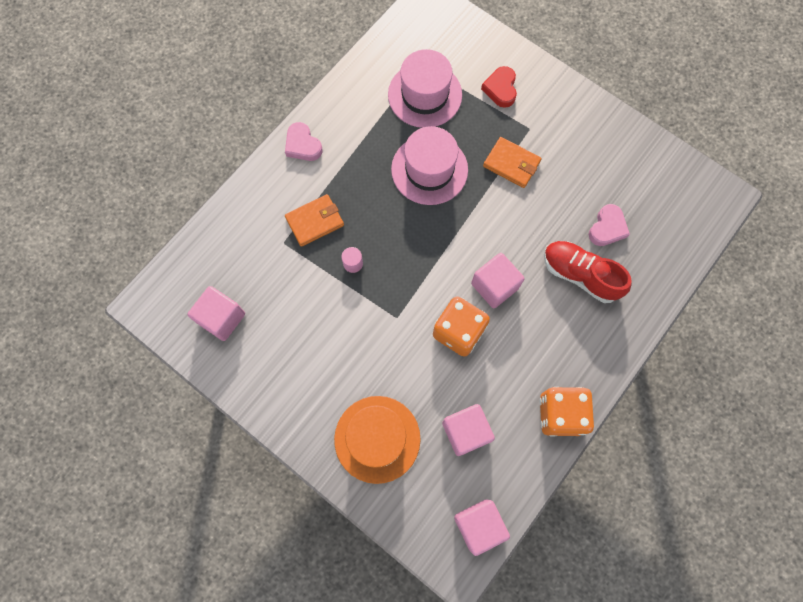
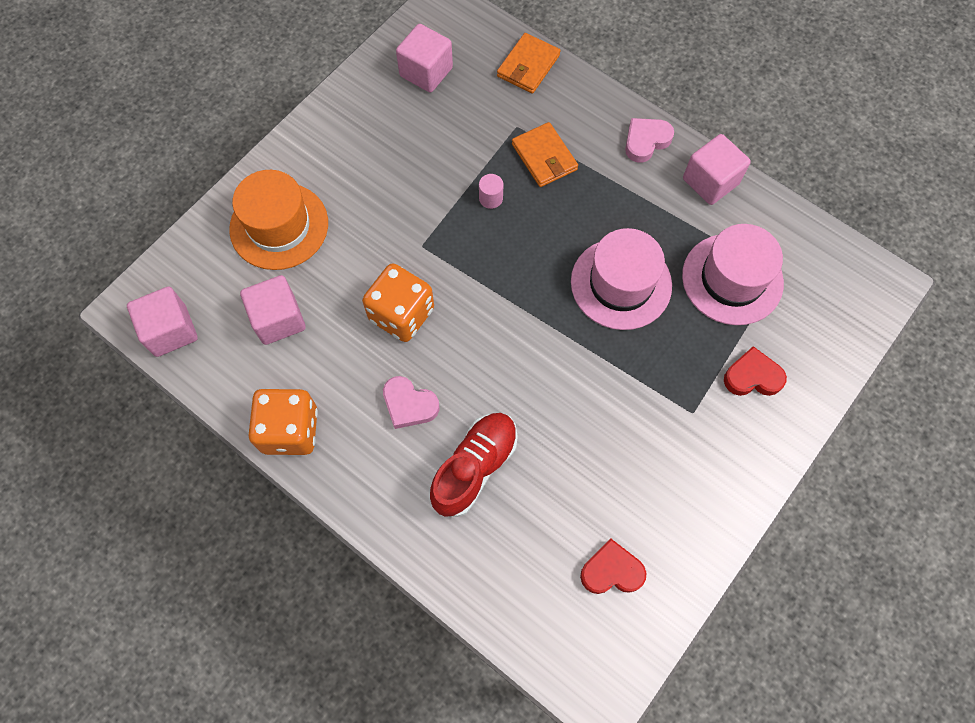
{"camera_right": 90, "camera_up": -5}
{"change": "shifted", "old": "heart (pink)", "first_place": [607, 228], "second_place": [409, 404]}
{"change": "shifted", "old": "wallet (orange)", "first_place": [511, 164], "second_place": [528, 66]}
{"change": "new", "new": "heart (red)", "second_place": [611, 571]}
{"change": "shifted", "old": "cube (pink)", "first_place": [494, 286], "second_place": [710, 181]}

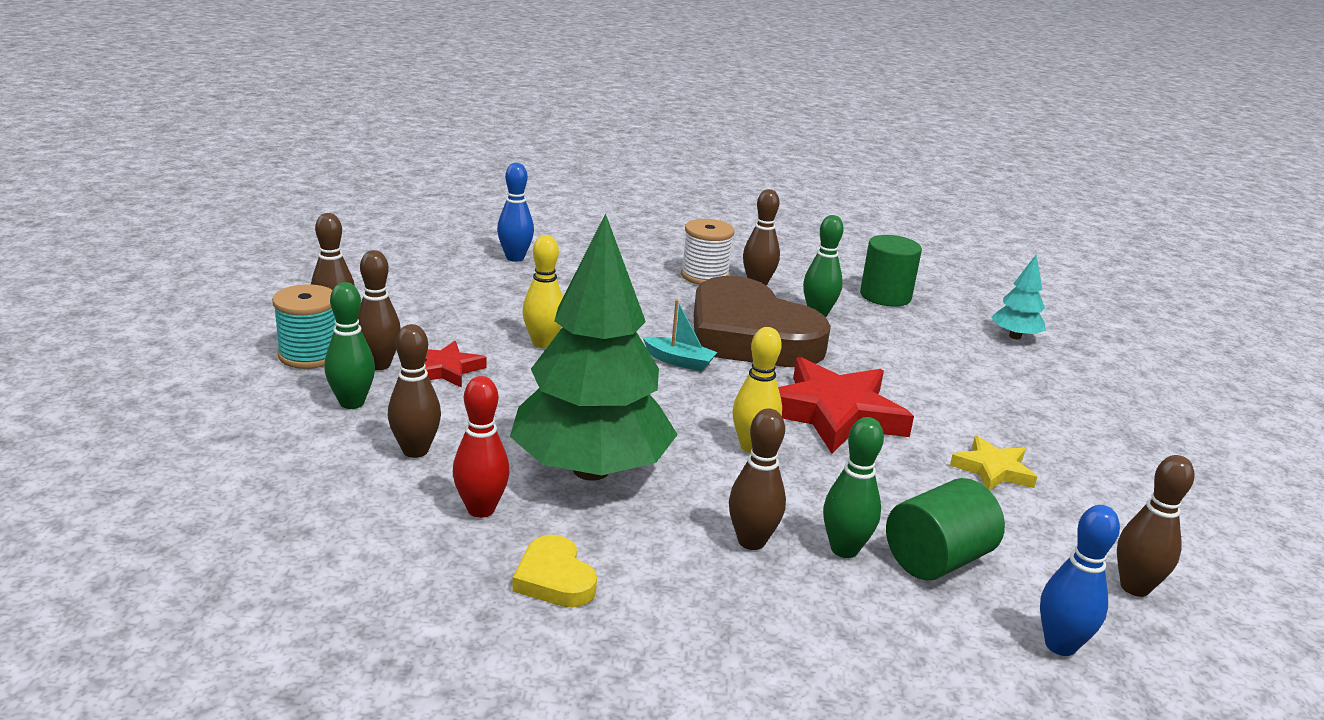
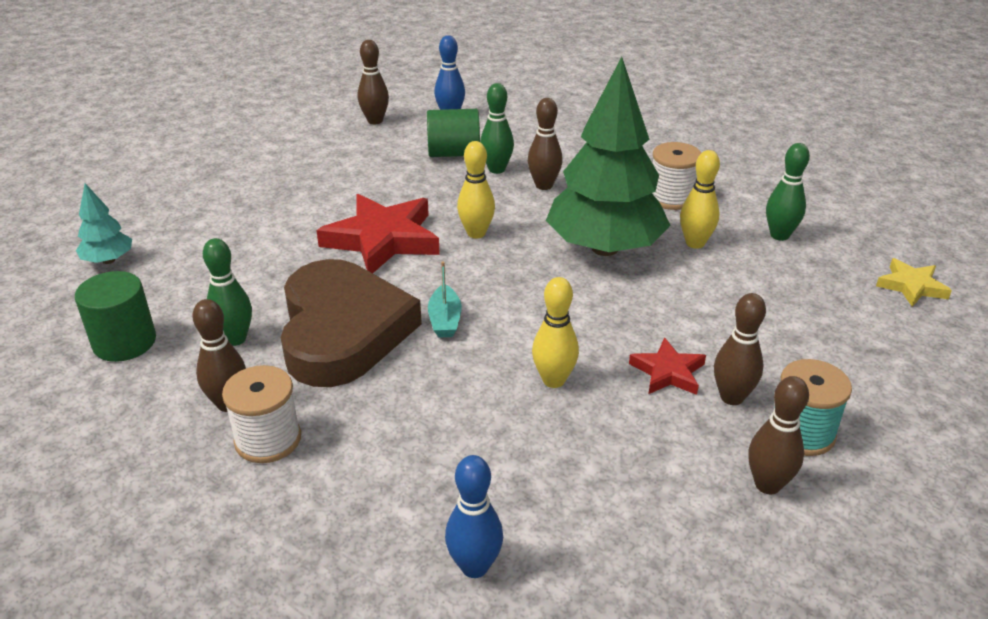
{"camera_right": -145, "camera_up": 10}
{"change": "rotated", "old": "boat (turquoise)", "first_place": [679, 361], "second_place": [445, 320], "degrees": -150}
{"change": "swapped", "old": "heart (yellow)", "new": "spool (white)", "first_place": [554, 578], "second_place": [671, 198]}
{"change": "repainted", "old": "bowling pin (red)", "new": "bowling pin (yellow)", "first_place": [481, 509], "second_place": [695, 243]}
{"change": "shifted", "old": "bowling pin (green)", "first_place": [352, 403], "second_place": [779, 235]}
{"change": "shifted", "old": "star (yellow)", "first_place": [993, 470], "second_place": [911, 286]}
{"change": "gone", "old": "bowling pin (brown)", "first_place": [415, 451]}

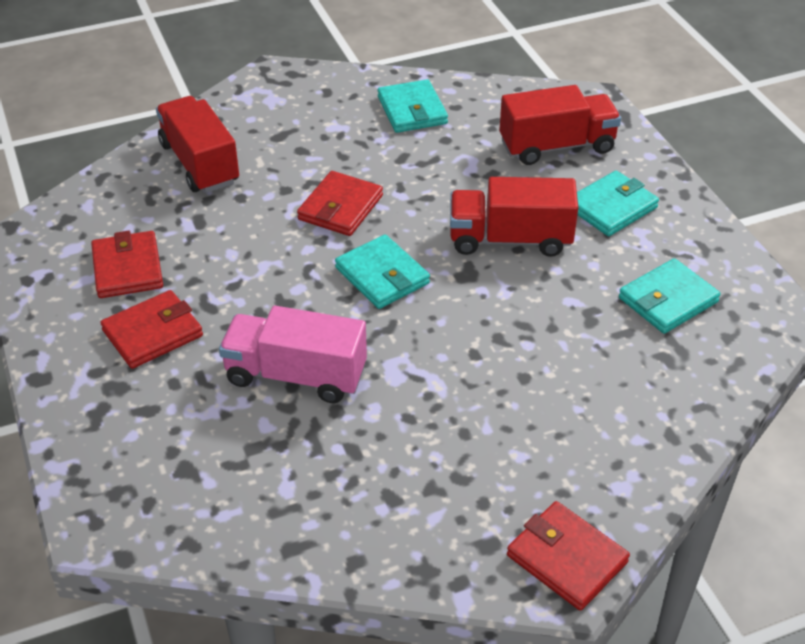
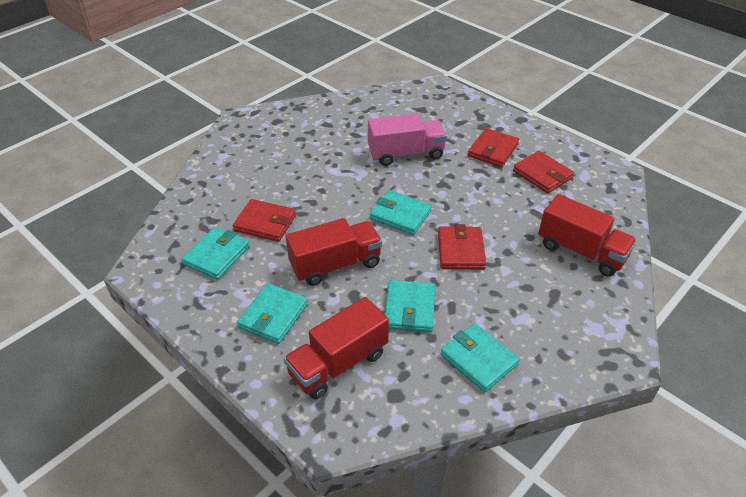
{"camera_right": 155, "camera_up": 0}
{"change": "shifted", "old": "wallet (red)", "first_place": [566, 558], "second_place": [265, 223]}
{"change": "new", "new": "wallet (turquoise)", "second_place": [409, 308]}

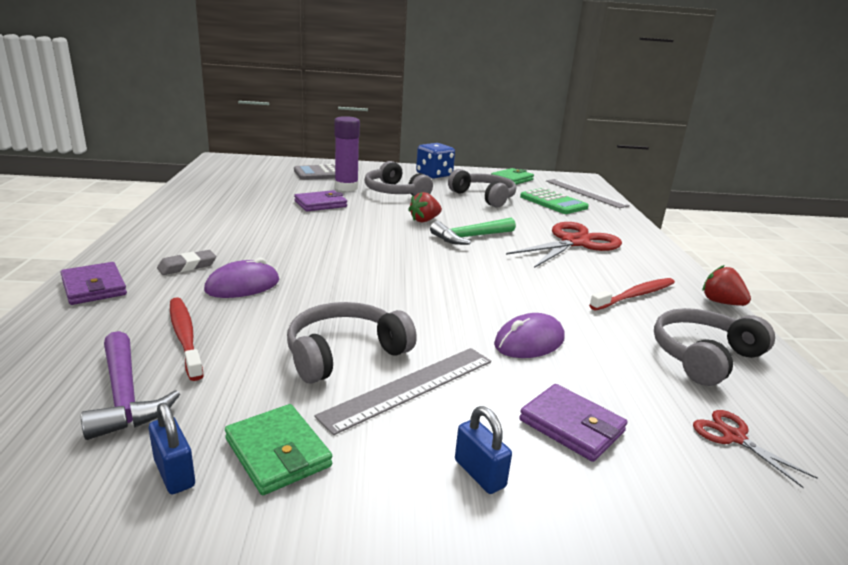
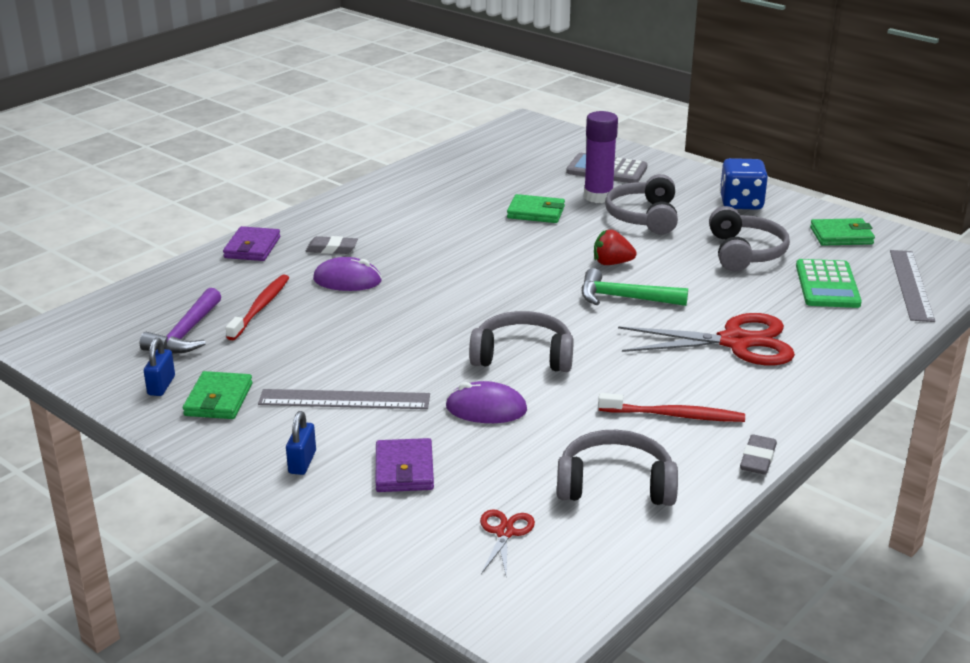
{"camera_right": 45, "camera_up": 5}
{"change": "shifted", "old": "headphones (grey)", "first_place": [344, 353], "second_place": [523, 356]}
{"change": "repainted", "old": "wallet (purple)", "new": "wallet (green)", "first_place": [320, 204], "second_place": [536, 212]}
{"change": "swapped", "old": "strawberry (red)", "new": "eraser (grey)", "first_place": [721, 302], "second_place": [757, 459]}

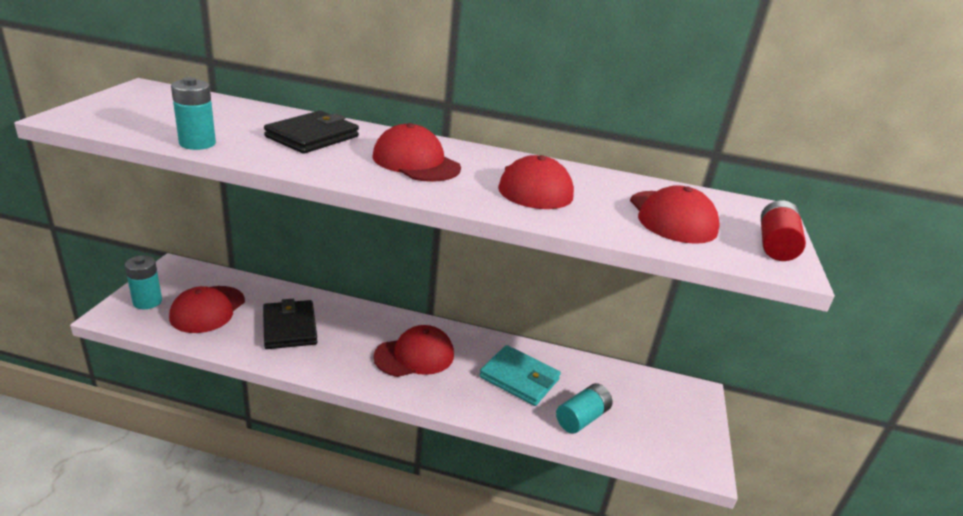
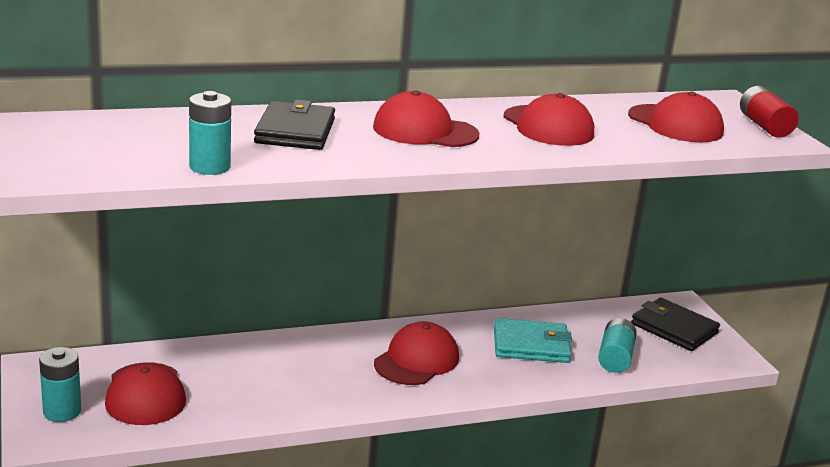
{"camera_right": -30, "camera_up": -5}
{"change": "shifted", "old": "wallet (black)", "first_place": [289, 327], "second_place": [674, 328]}

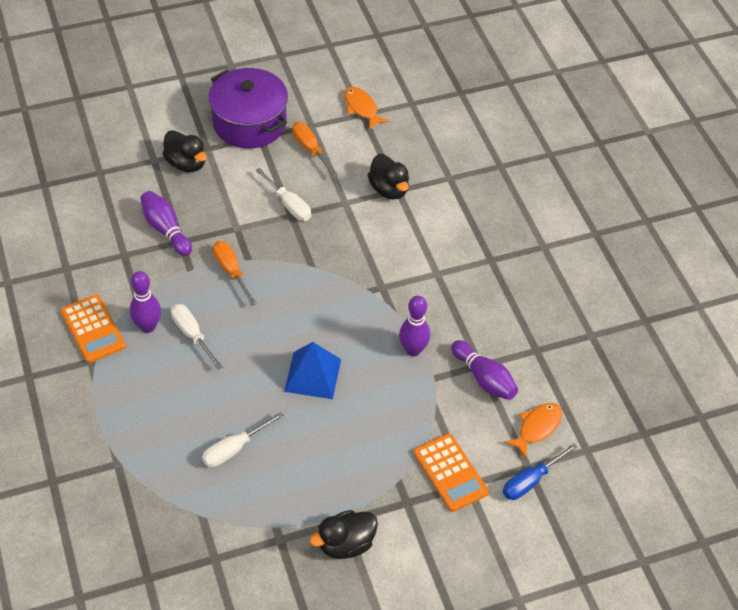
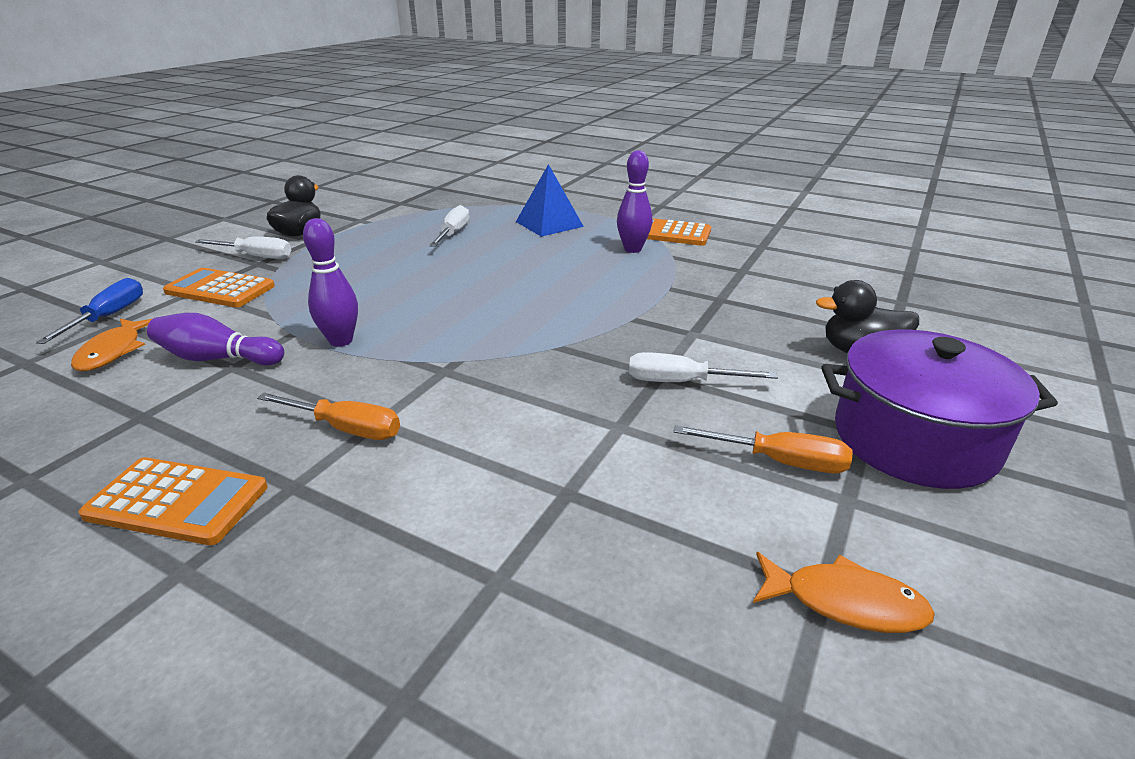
{"camera_right": 140, "camera_up": -20}
{"change": "new", "new": "calculator (orange)", "second_place": [177, 501]}
{"change": "shifted", "old": "screwdriver (white)", "first_place": [192, 334], "second_place": [256, 256]}
{"change": "shifted", "old": "screwdriver (orange)", "first_place": [231, 271], "second_place": [346, 428]}
{"change": "shifted", "old": "pyramid (blue)", "first_place": [312, 375], "second_place": [549, 224]}
{"change": "gone", "old": "bowling pin (purple)", "first_place": [166, 229]}
{"change": "gone", "old": "duck (black)", "first_place": [389, 189]}

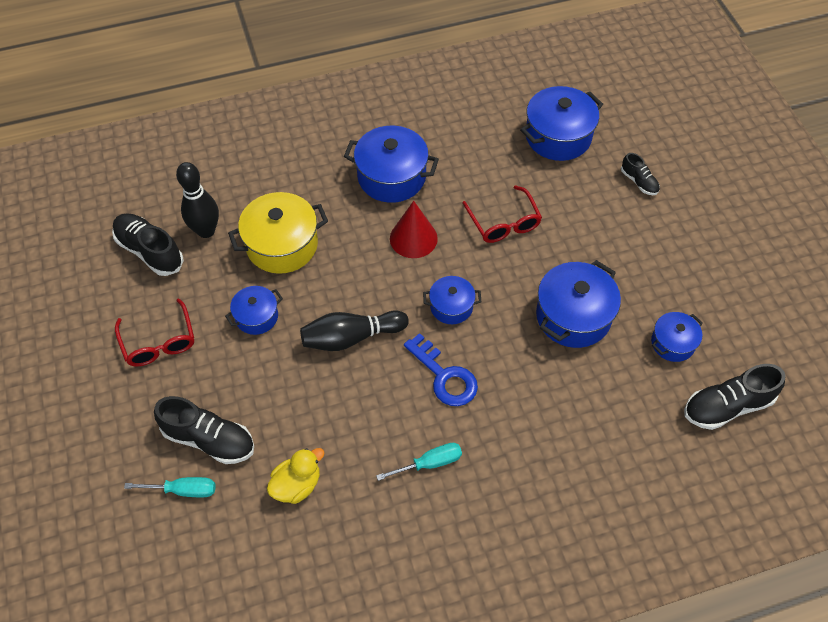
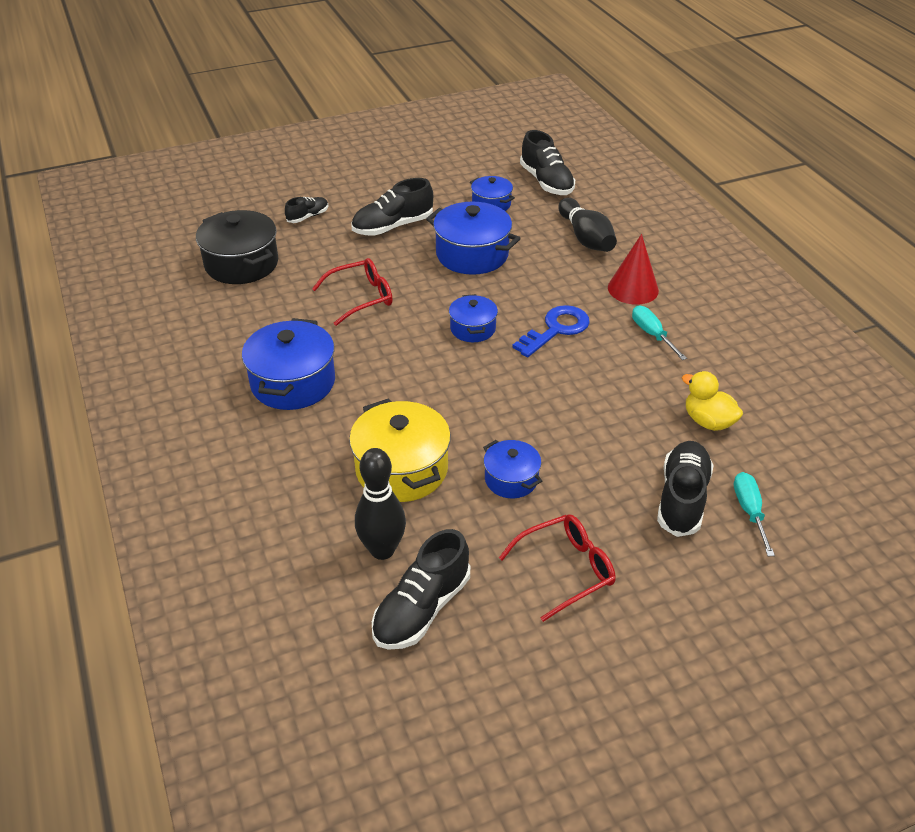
{"camera_right": -95, "camera_up": -15}
{"change": "repainted", "old": "pot (blue)", "new": "pot (black)", "first_place": [558, 136], "second_place": [241, 264]}
{"change": "new", "new": "shoe (black)", "second_place": [393, 226]}
{"change": "shifted", "old": "bowling pin (black)", "first_place": [351, 337], "second_place": [586, 238]}
{"change": "shifted", "old": "cone (red)", "first_place": [413, 238], "second_place": [633, 289]}

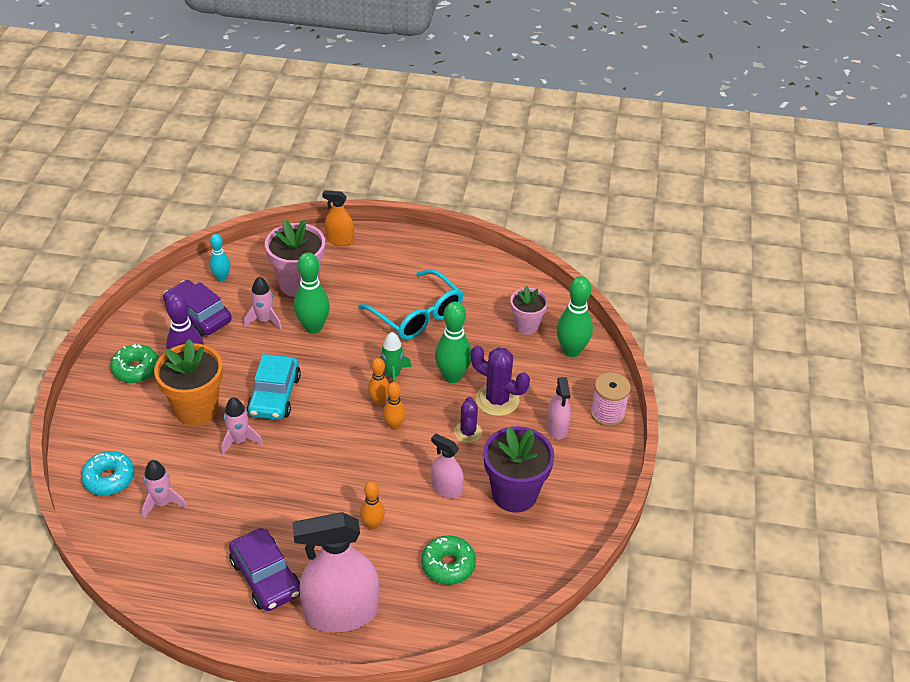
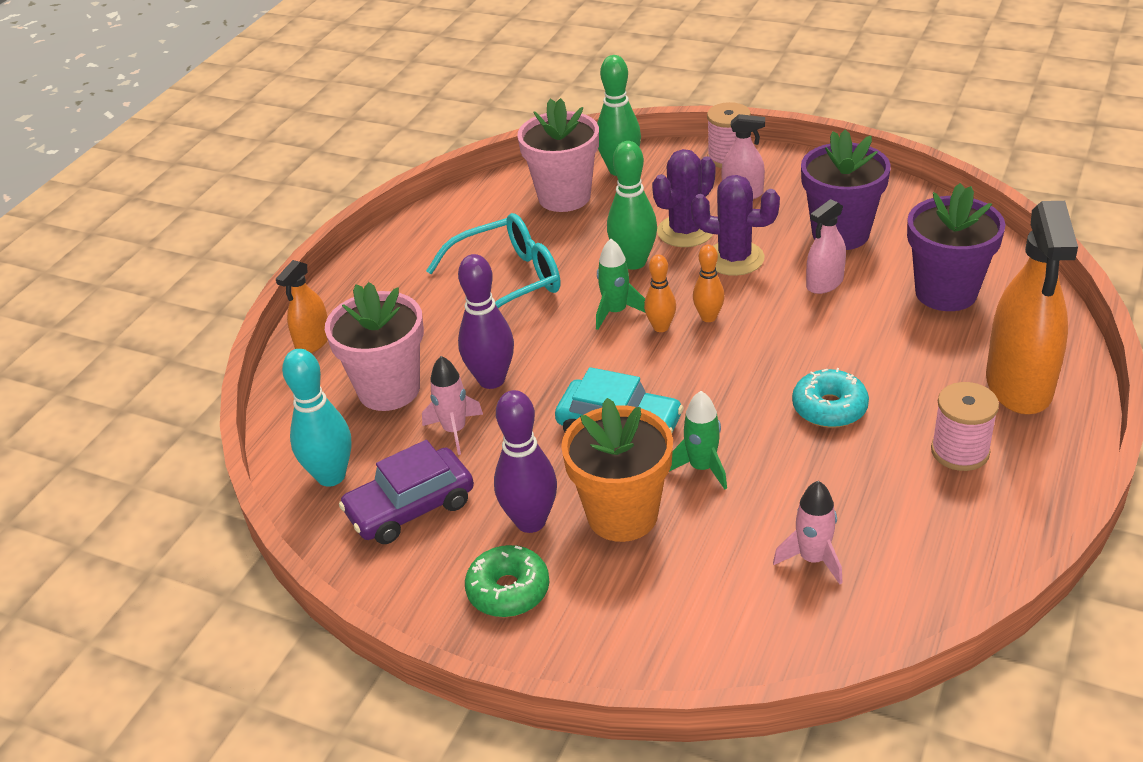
{"camera_right": -70, "camera_up": -5}
{"change": "scaled", "old": "bowling pin (turquoise)", "first_place": [222, 277], "second_place": [331, 476], "factor": 1.67}
{"change": "repainted", "old": "bowling pin (green)", "new": "bowling pin (purple)", "first_place": [313, 327], "second_place": [491, 380]}
{"change": "scaled", "old": "flower pot (pink)", "first_place": [526, 325], "second_place": [564, 197], "factor": 1.62}
{"change": "repainted", "old": "rocket (pink)", "new": "rocket (green)", "first_place": [240, 441], "second_place": [702, 468]}
{"change": "scaled", "old": "cactus (purple)", "first_place": [468, 432], "second_place": [734, 258], "factor": 1.6}
{"change": "shifted", "old": "donut (turquoise)", "first_place": [109, 479], "second_place": [829, 408]}
{"change": "swapped", "old": "donut (green)", "new": "flower pot (purple)", "first_place": [448, 565], "second_place": [946, 292]}
{"change": "swapped", "old": "car (purple)", "new": "spool (pink)", "first_place": [265, 577], "second_place": [960, 451]}
{"change": "repainted", "old": "spray bottle (pink)", "new": "spray bottle (orange)", "first_place": [341, 612], "second_place": [1019, 385]}
{"change": "gone", "old": "bowling pin (orange)", "first_place": [373, 525]}

